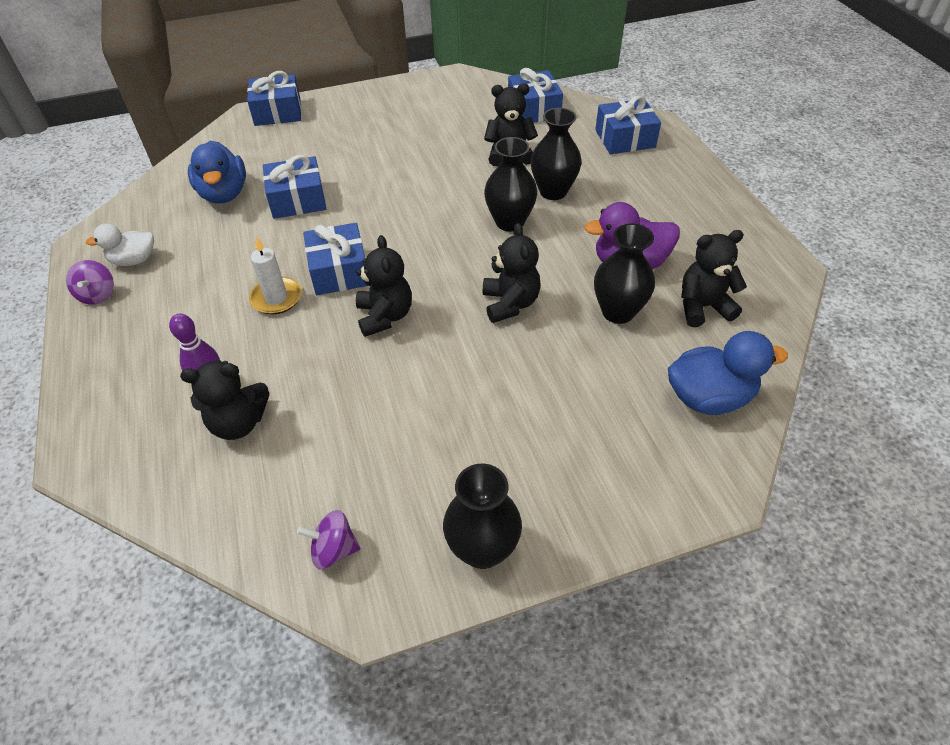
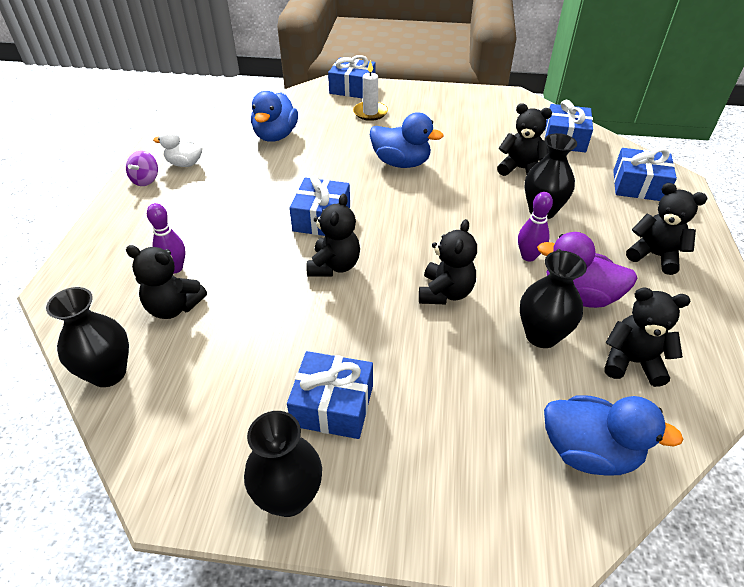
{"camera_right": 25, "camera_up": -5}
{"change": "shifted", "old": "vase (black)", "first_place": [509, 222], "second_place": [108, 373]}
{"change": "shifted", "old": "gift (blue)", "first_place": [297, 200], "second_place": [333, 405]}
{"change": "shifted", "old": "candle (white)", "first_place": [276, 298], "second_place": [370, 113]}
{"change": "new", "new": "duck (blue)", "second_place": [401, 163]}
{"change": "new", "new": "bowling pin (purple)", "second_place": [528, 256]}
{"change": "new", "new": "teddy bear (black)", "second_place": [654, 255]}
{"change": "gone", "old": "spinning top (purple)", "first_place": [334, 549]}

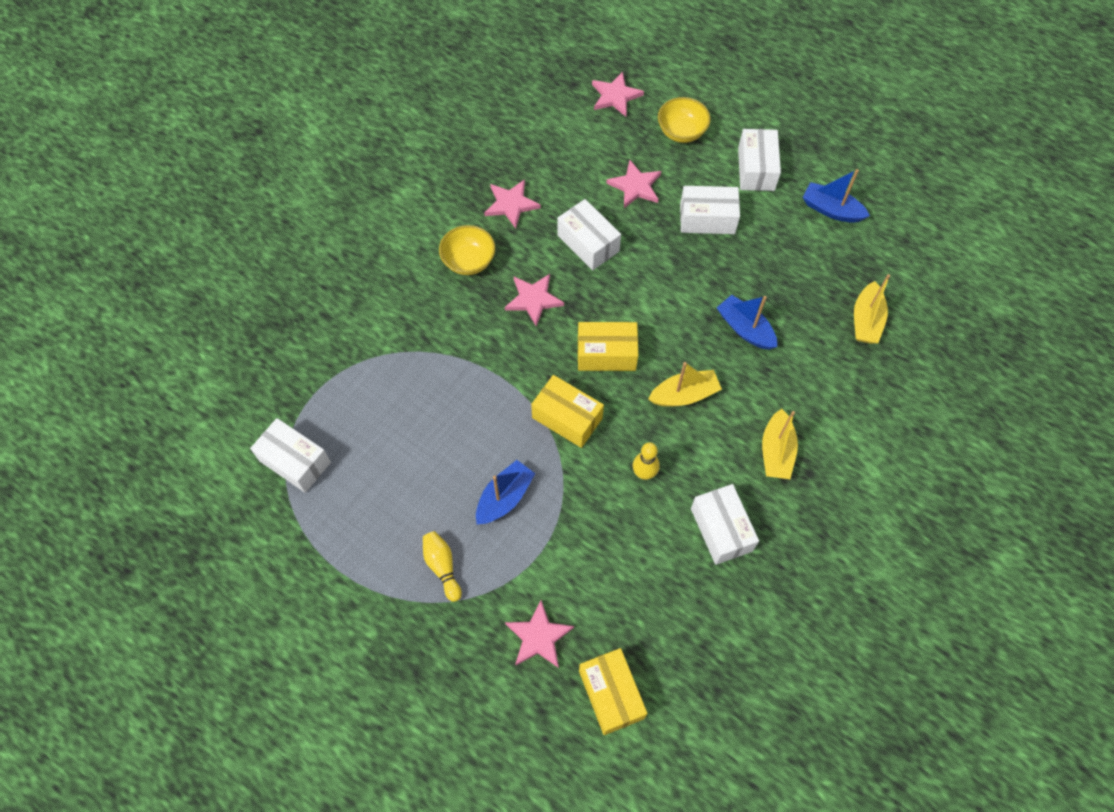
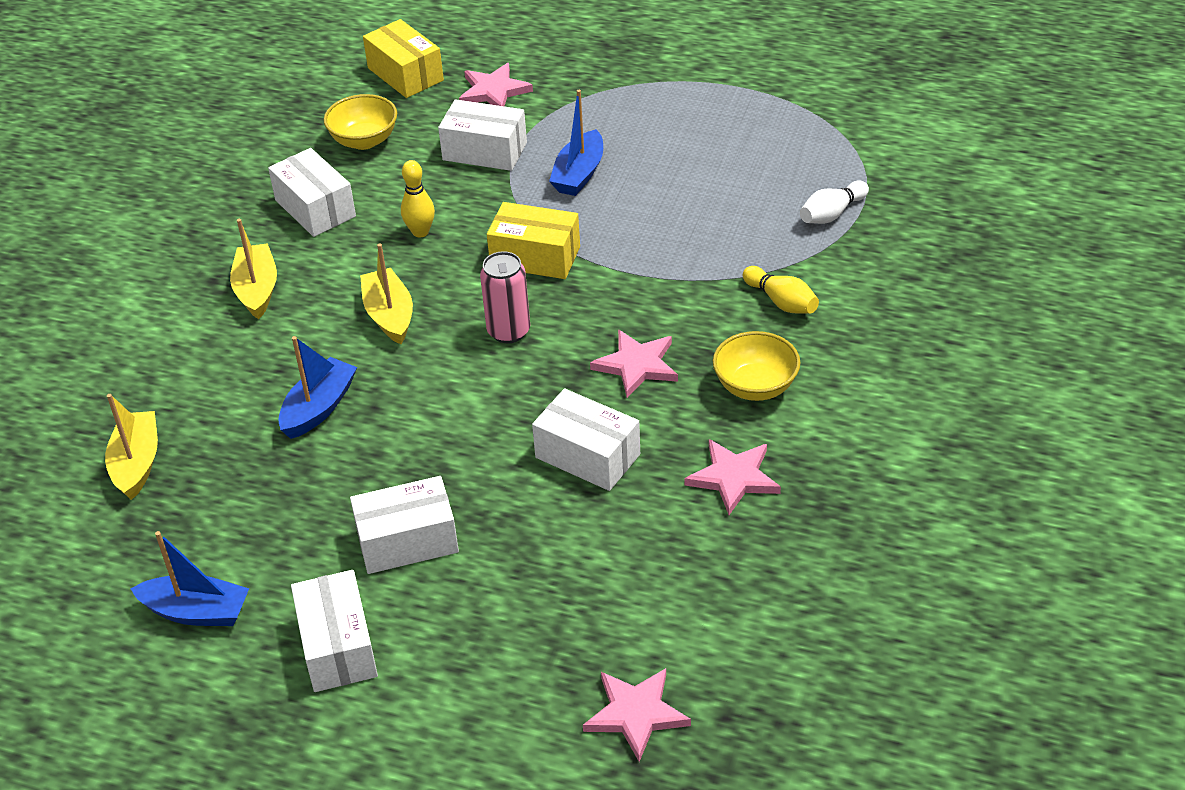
{"camera_right": 165, "camera_up": -20}
{"change": "rotated", "old": "boat (blue)", "first_place": [745, 329], "second_place": [319, 408], "degrees": -90}
{"change": "shifted", "old": "bowl (yellow)", "first_place": [681, 132], "second_place": [364, 140]}
{"change": "rotated", "old": "boat (yellow)", "first_place": [684, 395], "second_place": [389, 315], "degrees": 105}
{"change": "shifted", "old": "box (white)", "first_place": [295, 461], "second_place": [484, 151]}
{"change": "swapped", "old": "box (yellow)", "new": "can (pink)", "first_place": [606, 354], "second_place": [508, 331]}
{"change": "shifted", "old": "bowling pin (yellow)", "first_place": [442, 567], "second_place": [781, 302]}
{"change": "new", "new": "bowling pin (white)", "second_place": [832, 214]}
{"change": "gone", "old": "star (pink)", "first_place": [635, 186]}

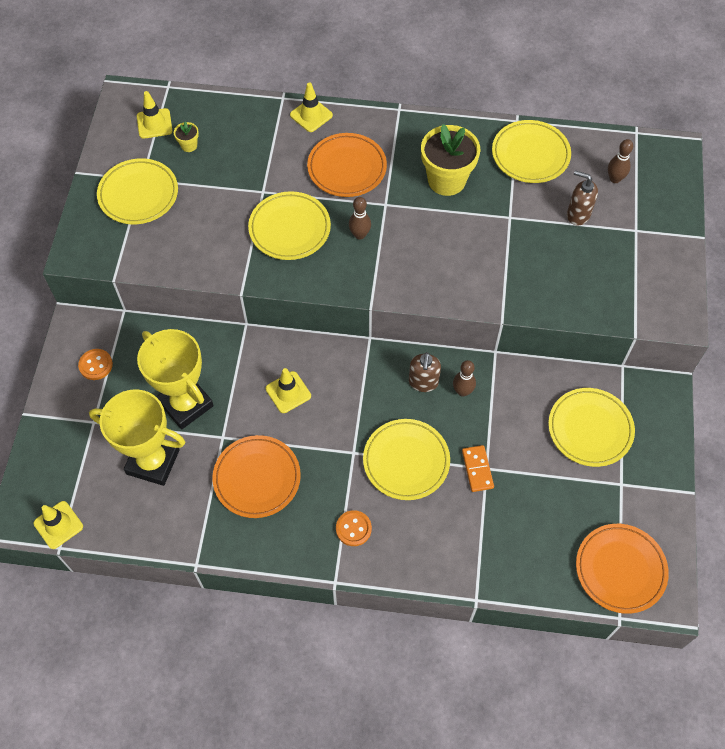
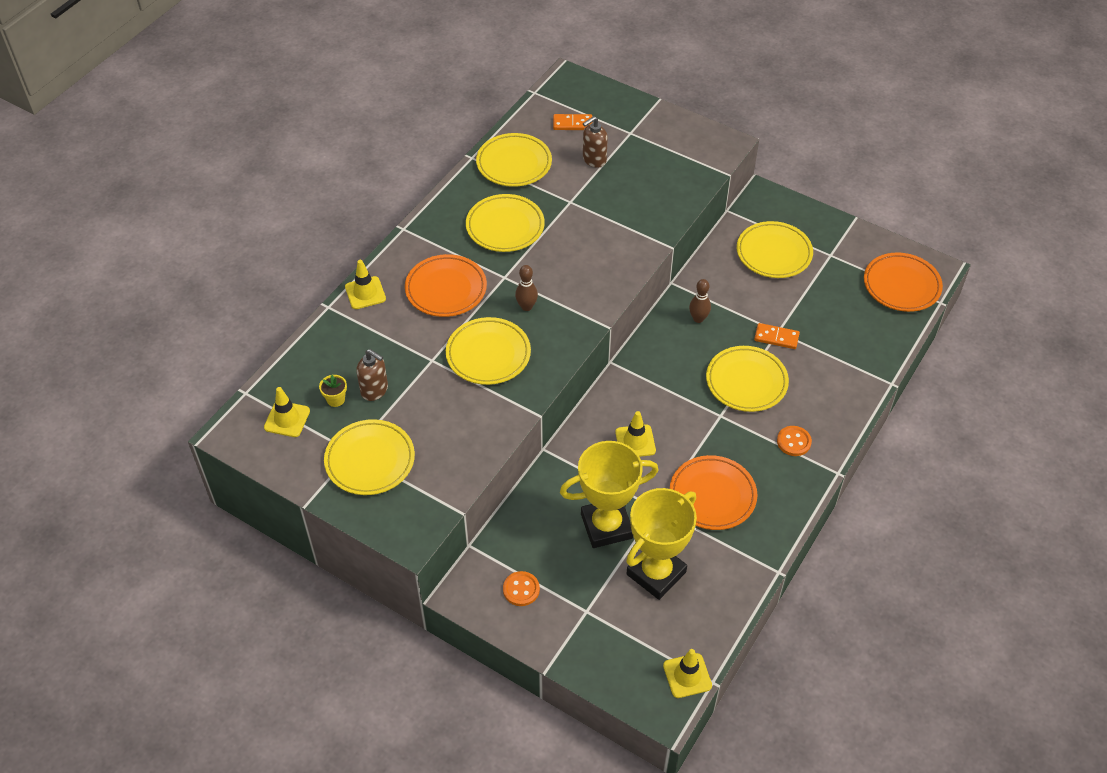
{"camera_right": -65, "camera_up": -10}
{"change": "shifted", "old": "soap dispenser (brown)", "first_place": [423, 382], "second_place": [375, 390]}
{"change": "swapped", "old": "flower pot (yellow)", "new": "plate (yellow)", "first_place": [446, 180], "second_place": [505, 226]}
{"change": "swapped", "old": "bowling pin (brown)", "new": "domino (orange)", "first_place": [615, 179], "second_place": [572, 124]}

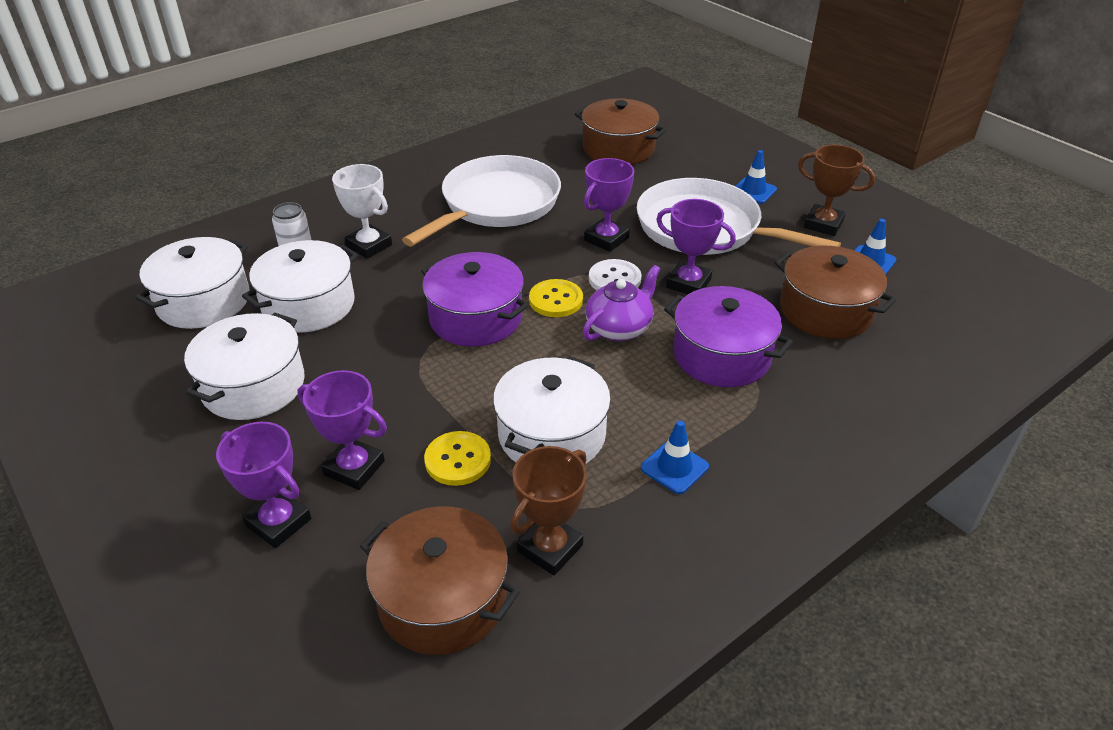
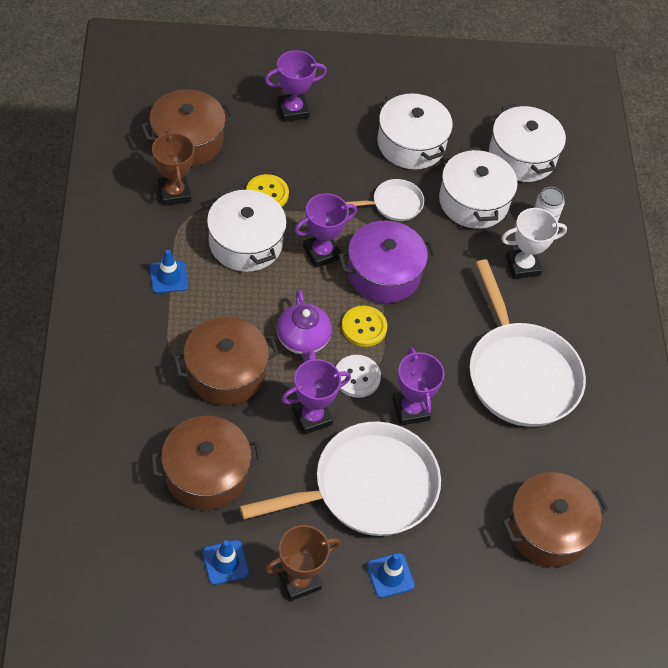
{"camera_right": 120, "camera_up": 15}
{"change": "repainted", "old": "pot (purple)", "new": "pot (brown)", "first_place": [721, 355], "second_place": [225, 372]}
{"change": "shifted", "old": "trophy (purple)", "first_place": [354, 468], "second_place": [321, 252]}
{"change": "new", "new": "pan (white)", "second_place": [394, 204]}

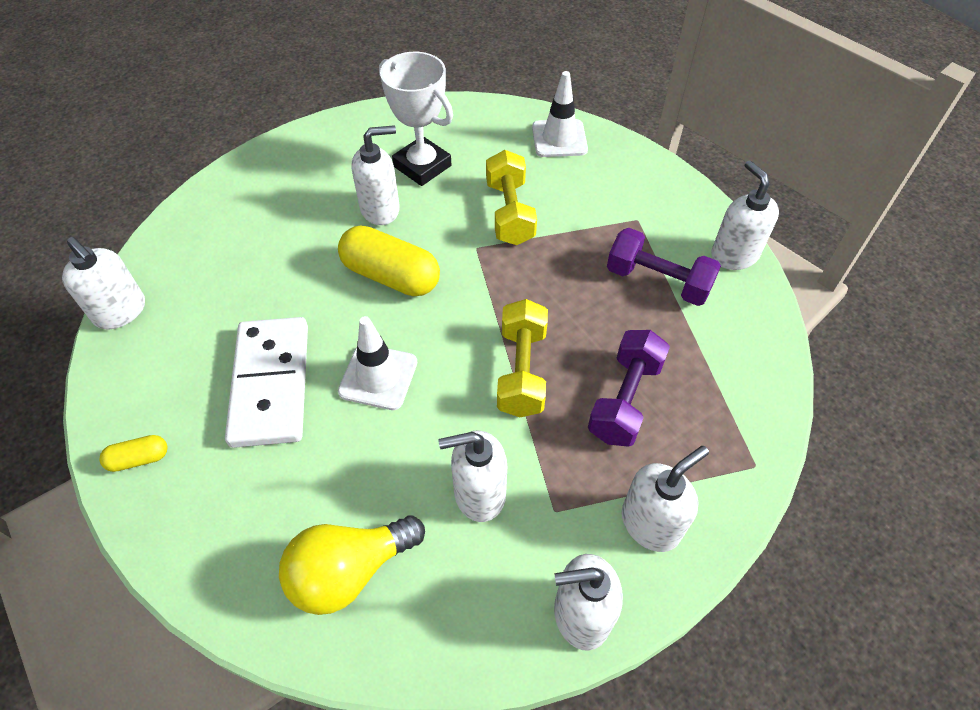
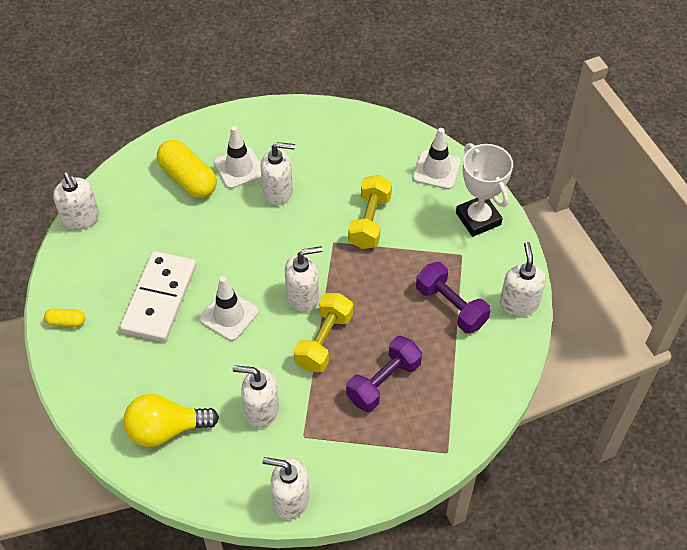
{"camera_right": 20, "camera_up": 0}
{"change": "shifted", "old": "capsule (yellow)", "first_place": [391, 276], "second_place": [188, 179]}
{"change": "new", "new": "traffic cone (white)", "second_place": [239, 168]}
{"change": "shifted", "old": "soap dispenser (white)", "first_place": [651, 523], "second_place": [303, 296]}
{"change": "shifted", "old": "trophy (white)", "first_place": [422, 166], "second_place": [478, 219]}

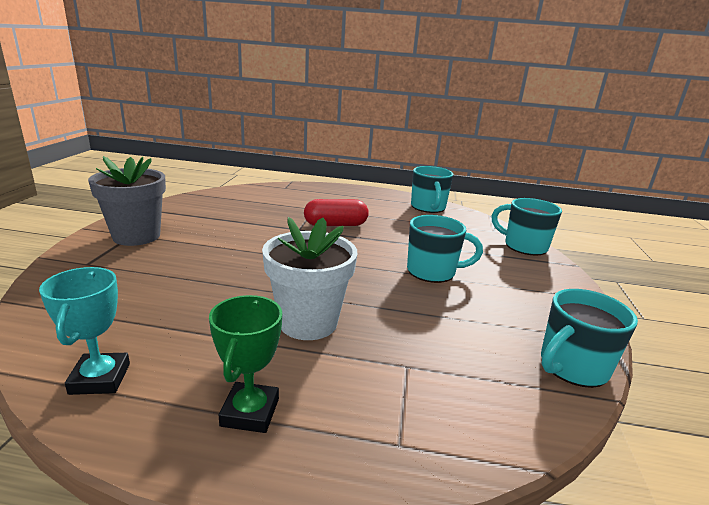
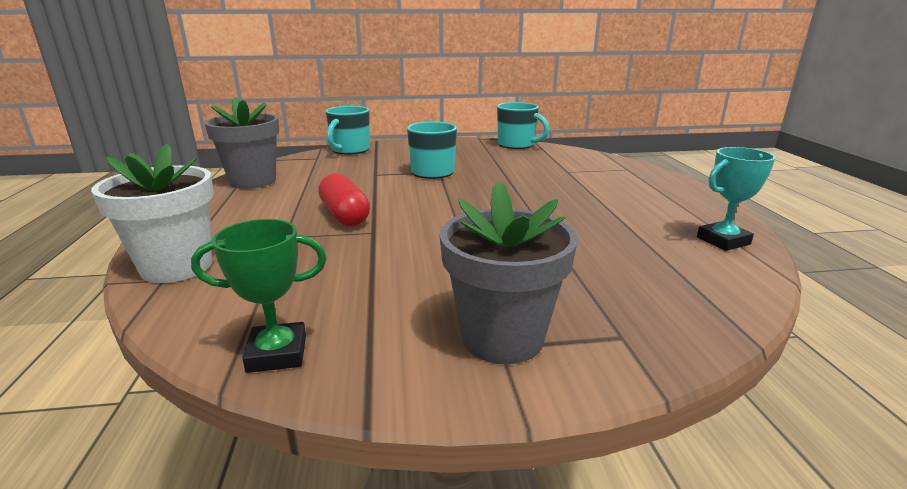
{"camera_right": -105, "camera_up": 0}
{"change": "shifted", "old": "flower pot (white)", "first_place": [308, 322], "second_place": [177, 267]}
{"change": "shifted", "old": "trophy (green)", "first_place": [250, 412], "second_place": [277, 353]}
{"change": "swapped", "old": "mug (turquoise)", "new": "flower pot (grey)", "first_place": [428, 207], "second_place": [253, 181]}

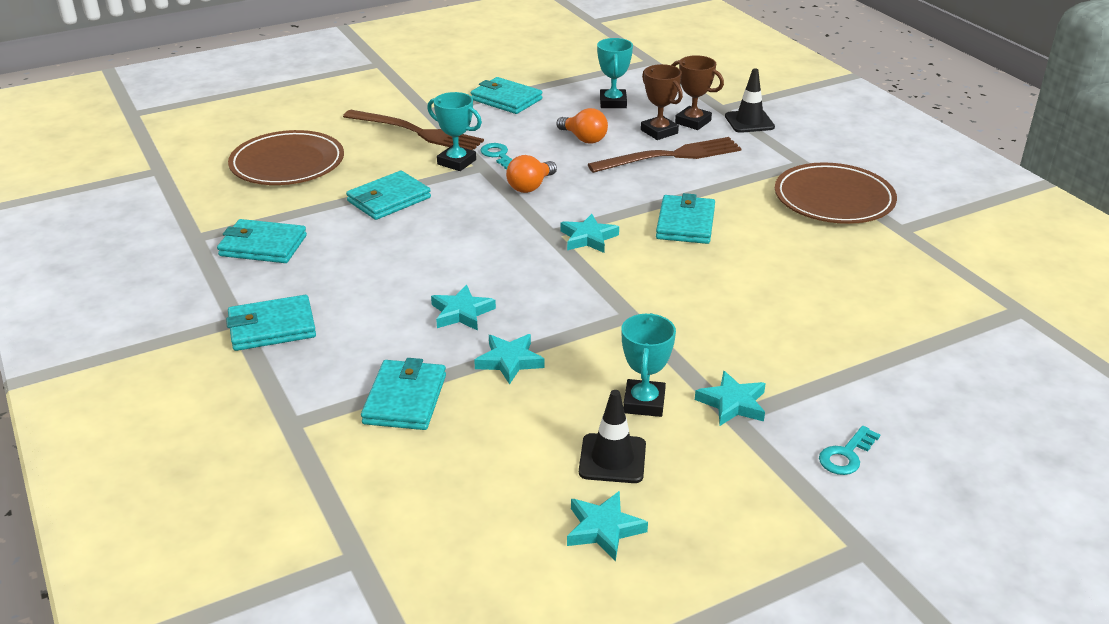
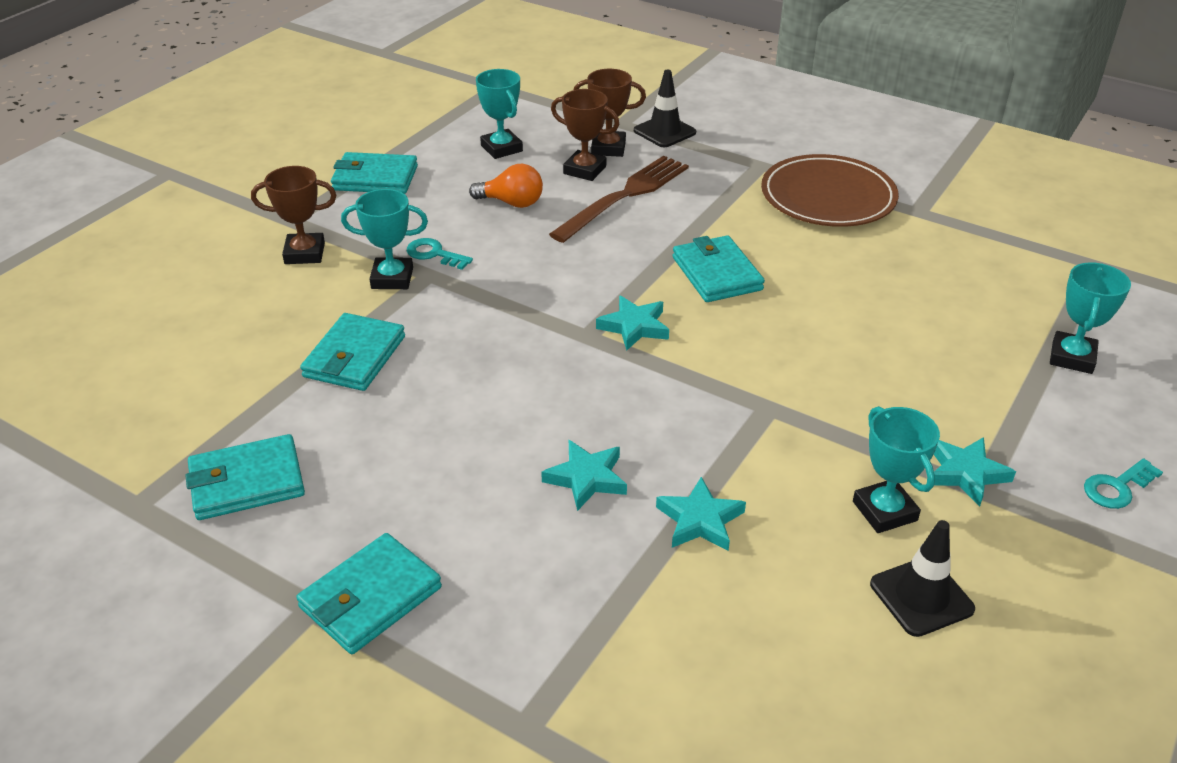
{"camera_right": -30, "camera_up": 5}
{"change": "swapped", "old": "fork (brown)", "new": "trophy (brown)", "first_place": [416, 132], "second_place": [304, 253]}
{"change": "new", "new": "trophy (turquoise)", "second_place": [1072, 357]}
{"change": "rotated", "old": "key (turquoise)", "first_place": [846, 455], "second_place": [1117, 487], "degrees": 45}
{"change": "gone", "old": "plate (brown)", "first_place": [287, 163]}
{"change": "gone", "old": "wallet (turquoise)", "first_place": [405, 399]}
{"change": "gone", "old": "light bulb (orange)", "first_place": [530, 186]}
{"change": "gone", "old": "star (turquoise)", "first_place": [604, 529]}

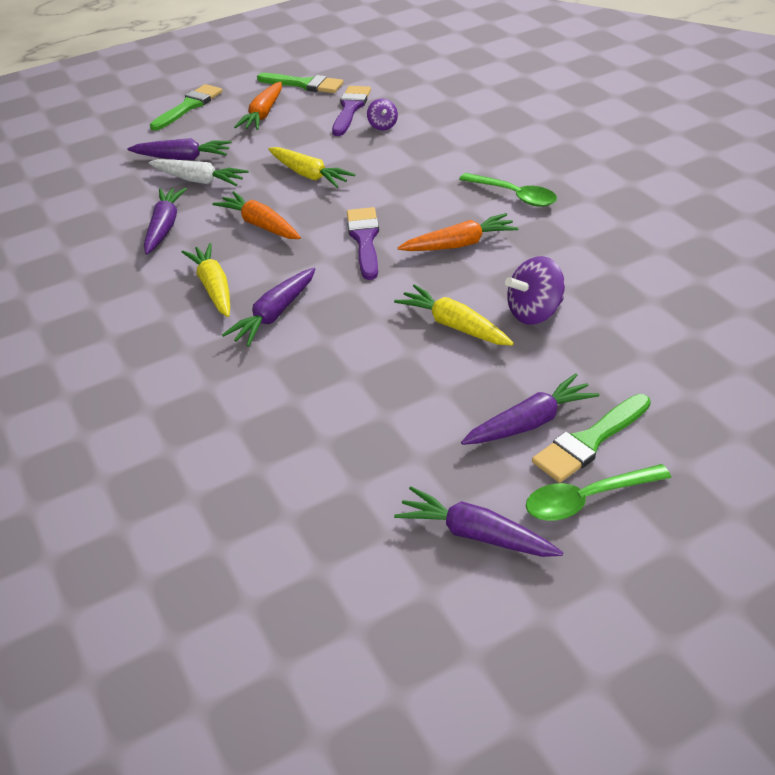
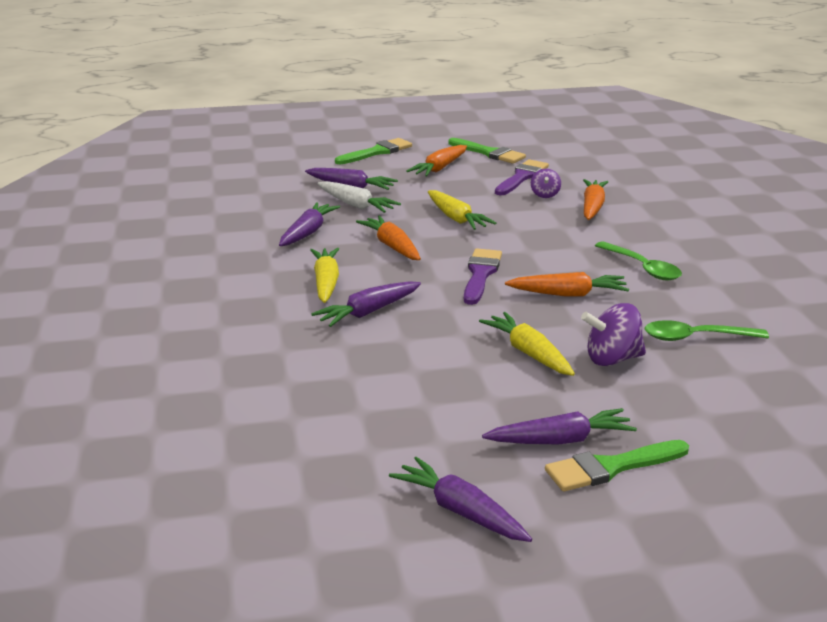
{"camera_right": 15, "camera_up": -15}
{"change": "new", "new": "carrot (orange)", "second_place": [592, 207]}
{"change": "shifted", "old": "spoon (green)", "first_place": [587, 499], "second_place": [696, 337]}

